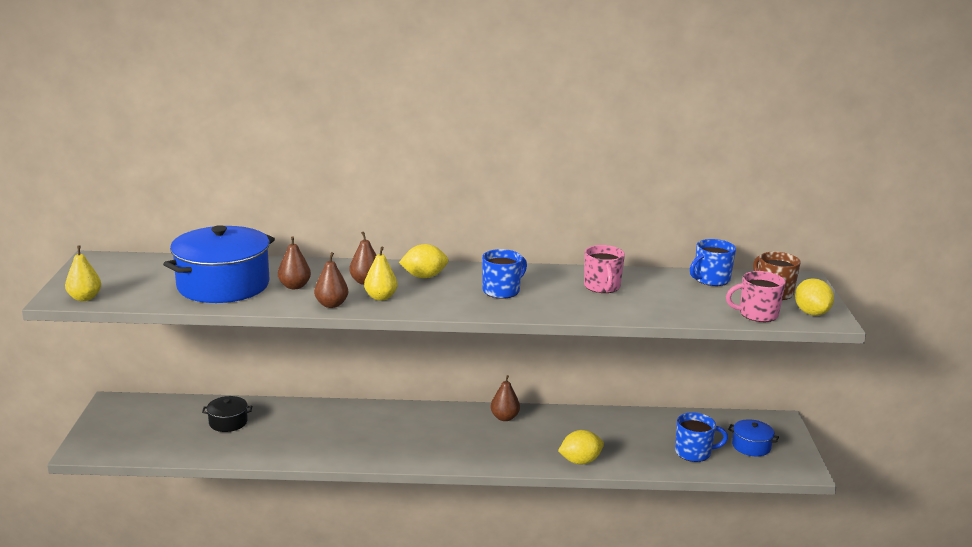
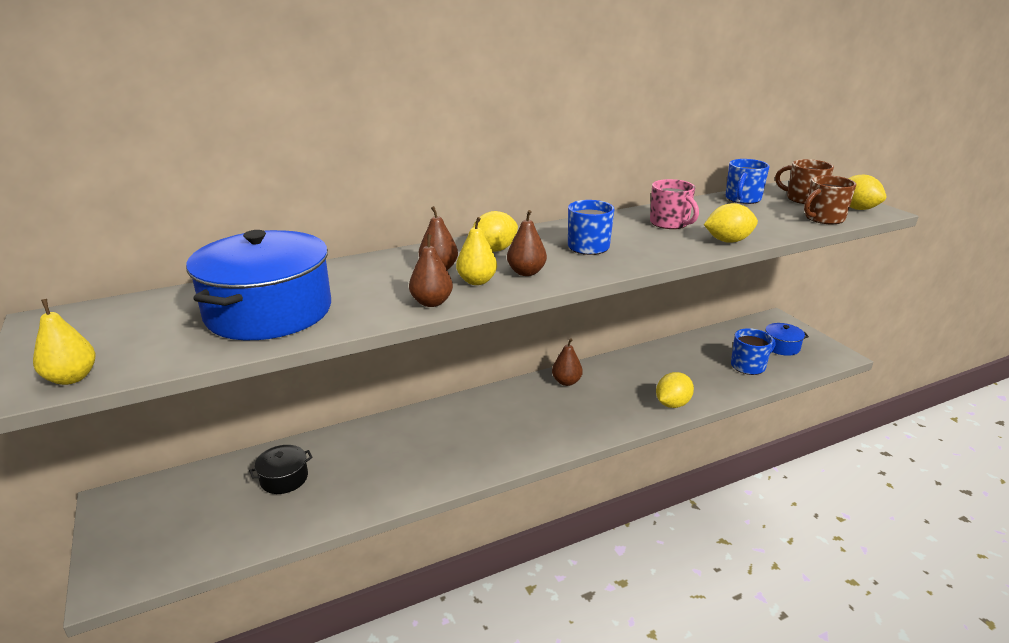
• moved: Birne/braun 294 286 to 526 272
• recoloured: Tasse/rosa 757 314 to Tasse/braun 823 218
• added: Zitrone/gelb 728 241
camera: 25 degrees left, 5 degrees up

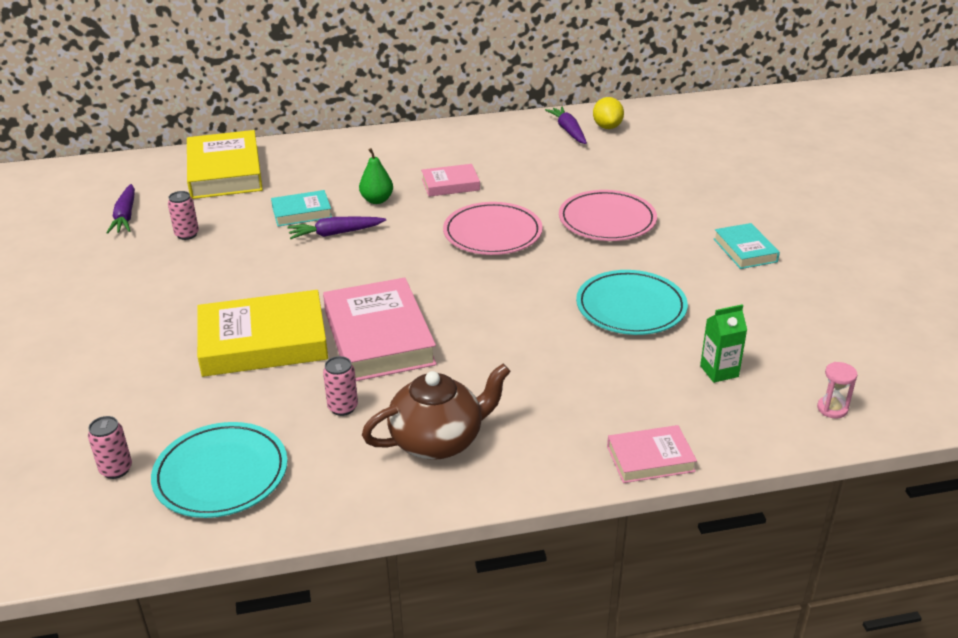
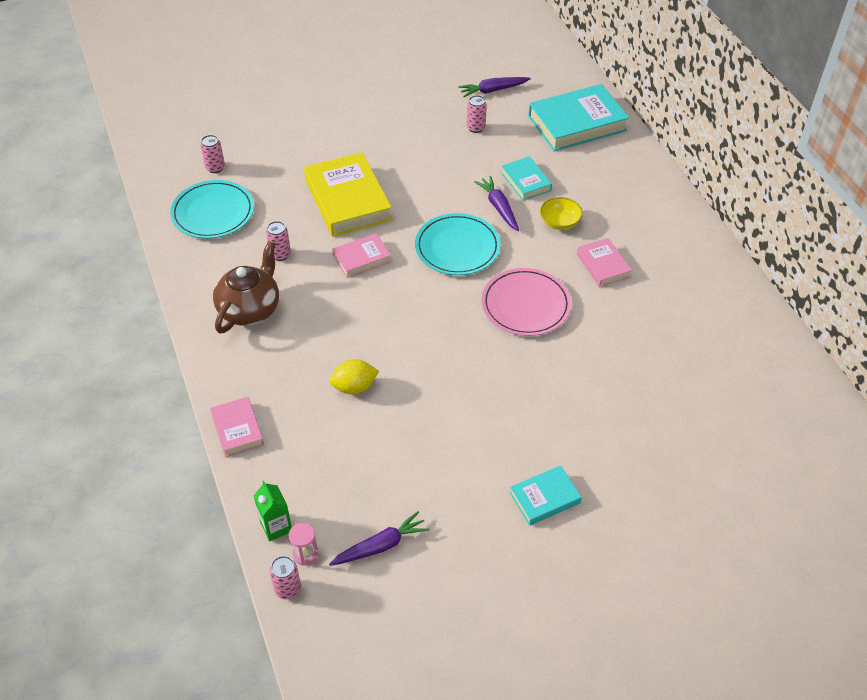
• recoloured: Buch/gelb 225 172 to Buch/türkis 577 123
• resized: Buch/rosa 378 337 = 361 258 x0.53
• replaced: Birne/grün 377 200 to Schüssel/gelb 559 222
• turned: Teekanne/braun 438 440 = 250 309 120 degrees counterclockwise
• moved: Karotte/lila 568 131 to 381 546
• removed: Teller/rosa 607 220
• moved: Teller/türkis 631 307 to 457 247
• moved: Zitrone/gelb 607 127 to 354 387
• moved: Getränkekarton/grün 719 371 to 276 526
• added: Dose/rosa 288 589
camera: 80 degrees right, 15 degrees up

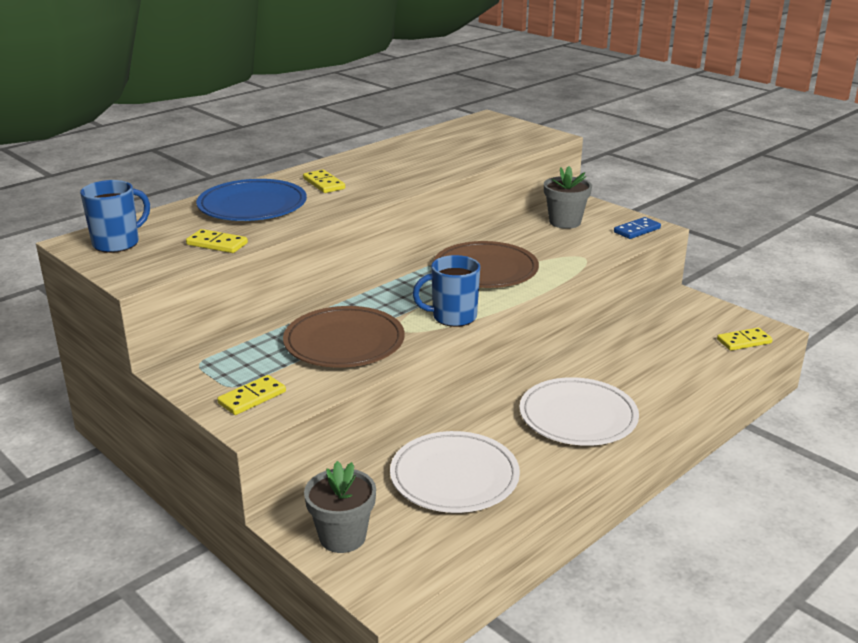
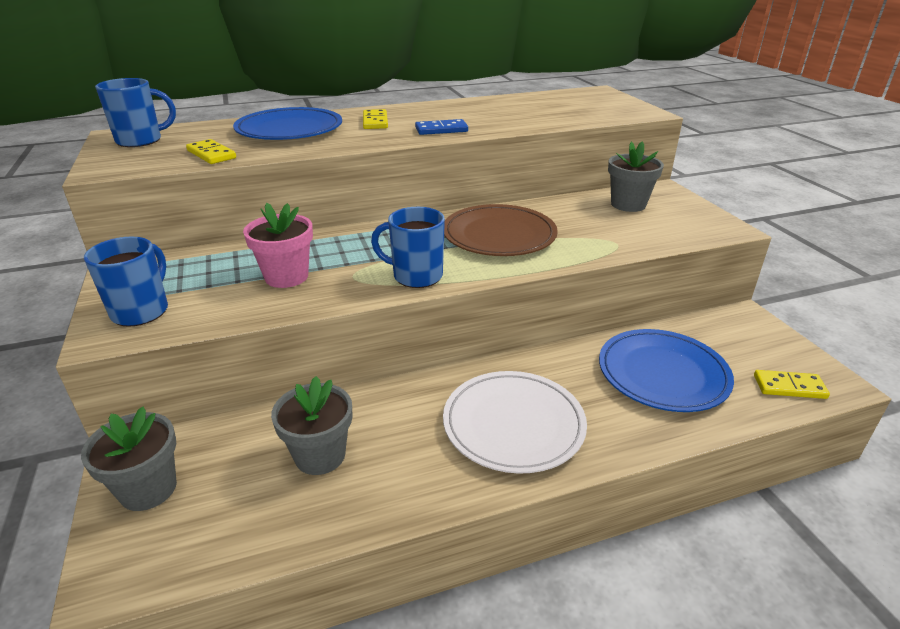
• replaced: Dominostein/gelb 252 397 to Tasse/blau 141 311
• replaced: Teller/braun 344 342 to Blumentopf/rosa 286 276
• replaced: Teller/weiß 454 477 to Blumentopf/grau 320 455
• moved: Dominostein/blau 637 230 to 441 130
• added: Teller/blau 662 374
camera: 25 degrees right, 5 degrees up

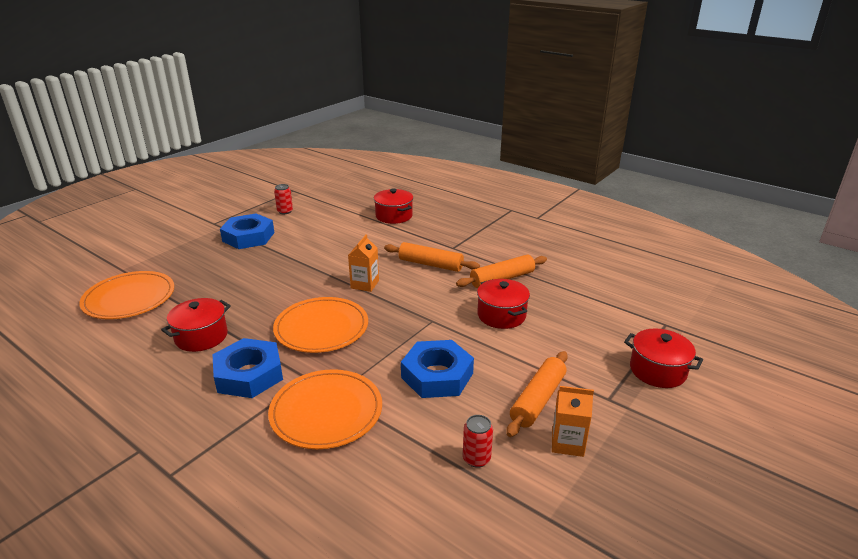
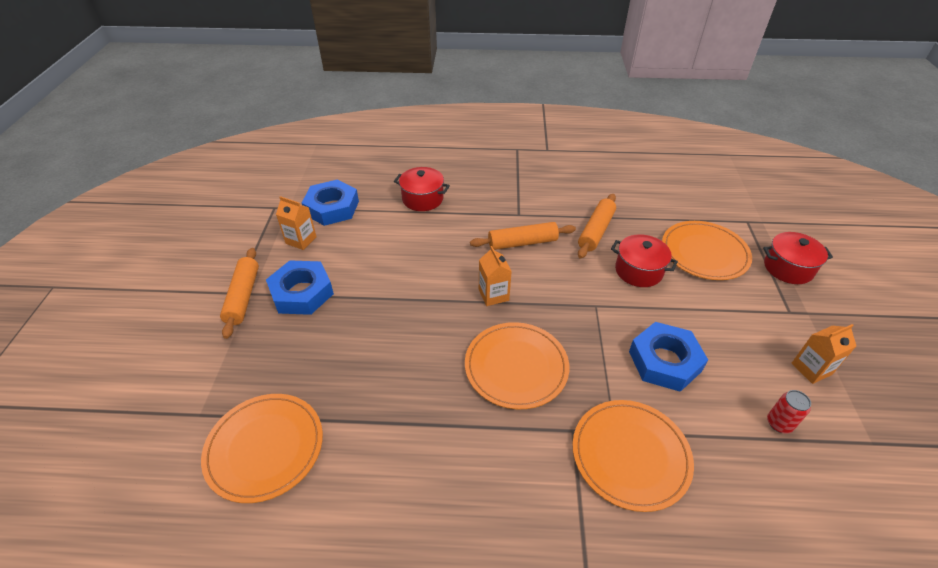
• removed: Kochtopf/rot 201 337
• moved: Sechskantmutter/blau 249 374 to 332 208
• replaced: Dose/rot 285 211 to Getränkekarton/orange 301 240
• moved: Nudelholz/orange 538 400 to 243 297
• added: Teller/orange 704 253
camera: 35 degrees left, 15 degrees up

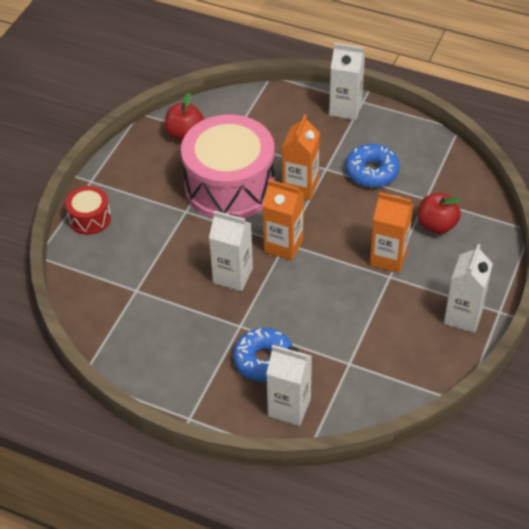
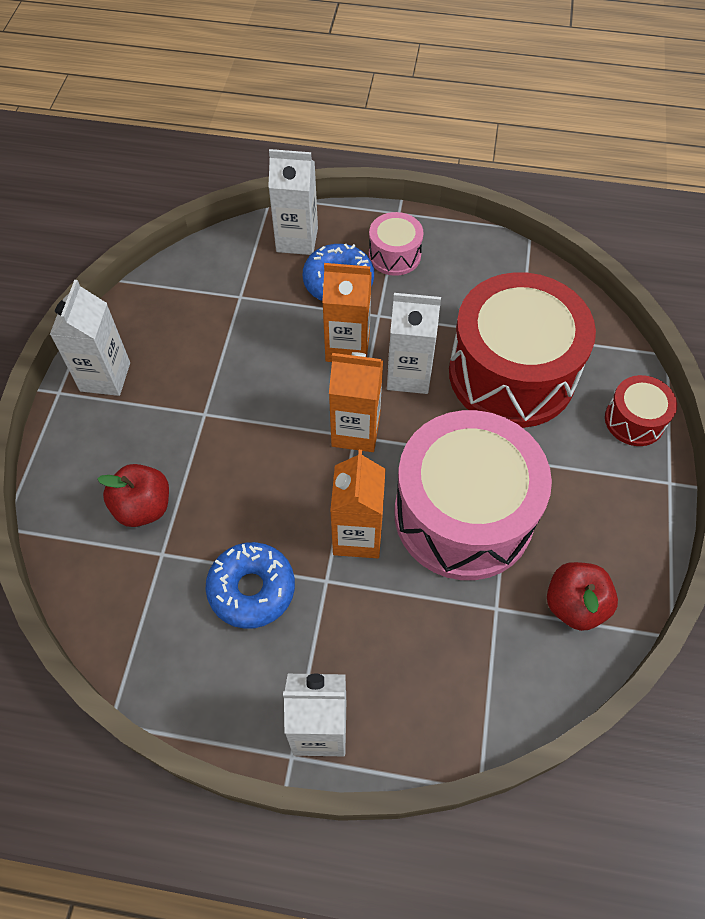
• moved: Getränkekarton/orange 388 258 to 347 347
• added: Trommel/rosa 394 255
• added: Trommel/rot 511 373
camera: 165 degrees right, 10 degrees up

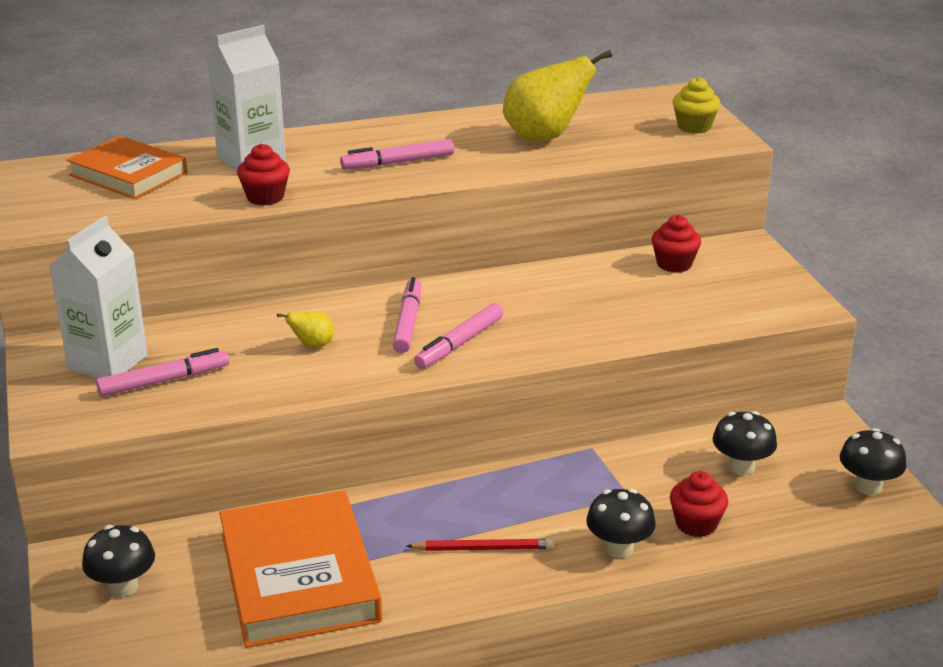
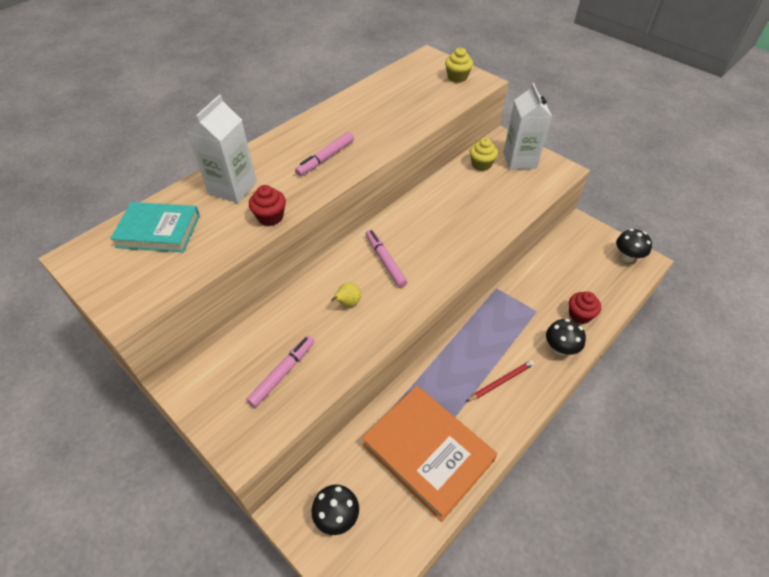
• moved: Getränkekarton/weiß 108 362 to 519 160
• recoloured: Buch/orange 128 174 to Buch/türkis 158 231
• removed: Filzstift/rosa 459 343
• removed: Birne/gelb 545 137
• recoloured: Muffin/rot 674 264 to Muffin/gelb 481 164
• removed: Pilz/schwarz 741 467
camera: 30 degrees left, 20 degrees up

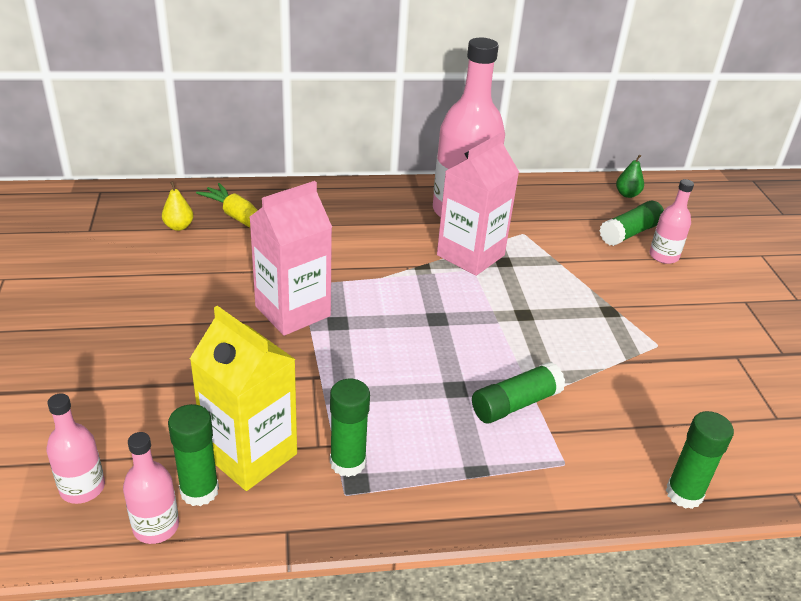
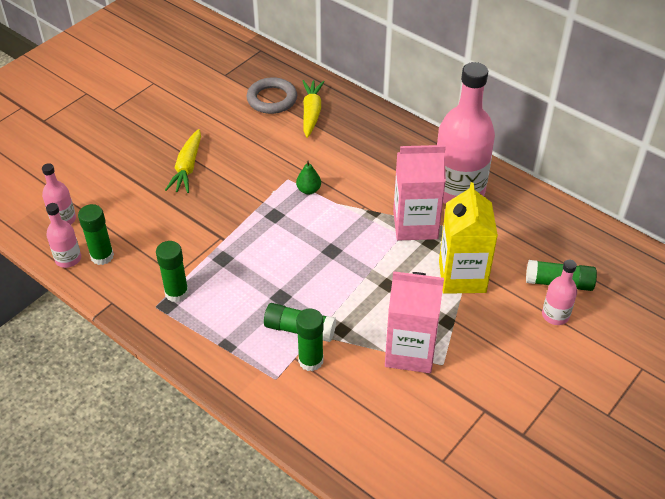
• replaced: Birne/gelb 179 226 to Ring/grau 272 99
• moved: Getränkekarton/gelb 250 454 to 462 276
• moved: Getränkekarton/rosa 293 311 to 410 351
• moved: Birne/grün 627 194 to 308 190
• moved: Klebestift/grün 684 494 to 310 360
• added: Karotte/gelb 187 167
camera: 50 degrees right, 10 degrees up

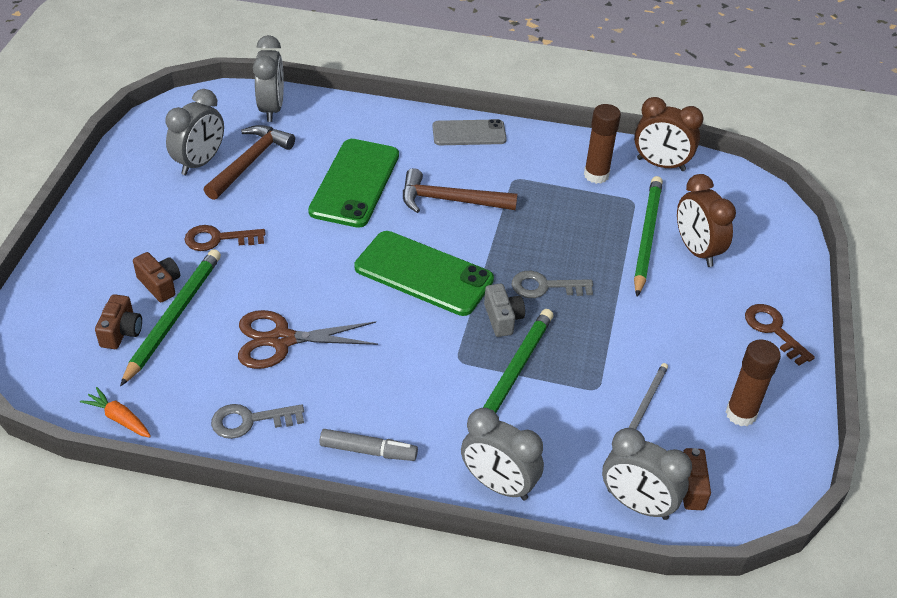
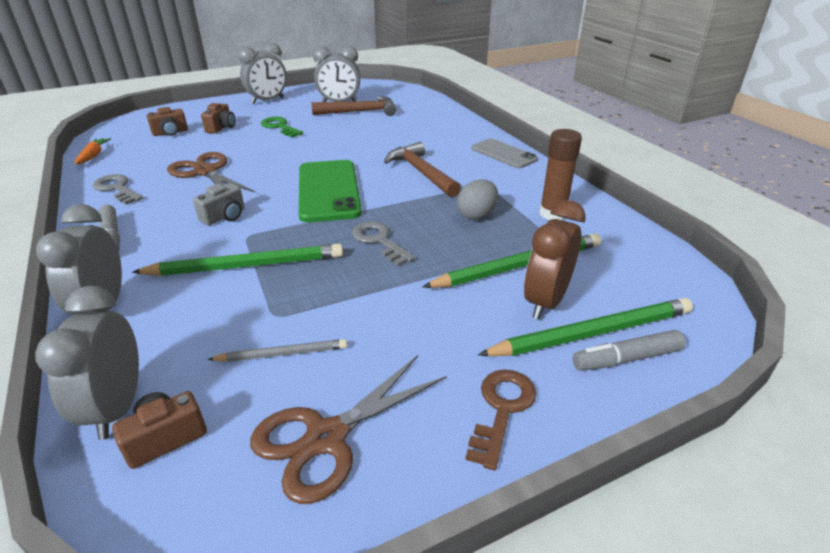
• moved: Bleistift/grün 173 316 to 592 333
• recoloured: Schlüssel/braun 218 239 to Schlüssel/grün 280 127
• moved: Wecker/grau 272 109 to 267 100
• removed: Handy/grün 354 183
• moved: Kamera/grau 502 319 to 224 216
• removed: Wecker/braun 660 164
• replaced: Klebestift/braun 741 414 to Schere/braun 327 438
• added: Ei/grau 477 215
• added: Filzstift/grau 626 358
camera: 55 degrees right, 10 degrees down

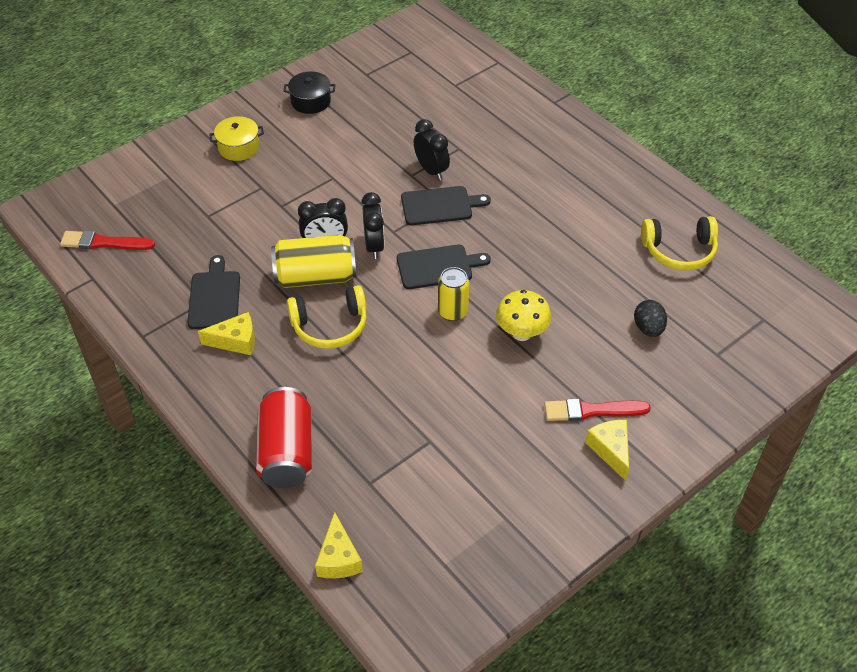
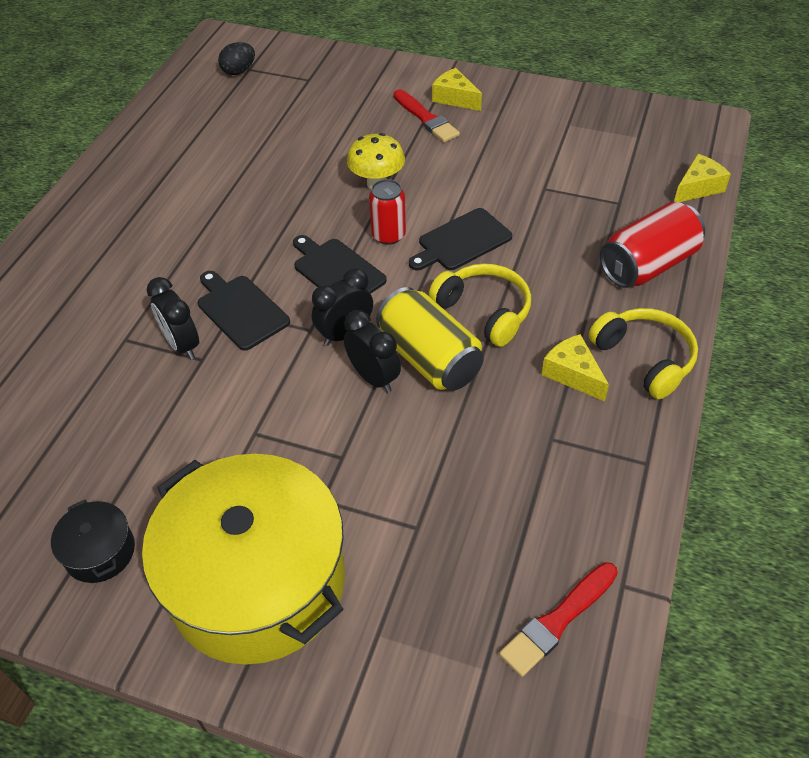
• turned: Pinsel/rot 104 243 = 558 620 75 degrees clockwise
• moved: Schneidebrett/schwarz 214 297 to 461 241
• resized: Kochtopf/gelb 239 147 = 258 581 x2.44
• turned: Wecker/schwarz 431 170 = 182 345 60 degrees counterclockwise
• recoloured: Dose/gelb 453 311 to Dose/rot 388 235
• turned: Käse/gelb 610 450 = 455 98 90 degrees clockwise
• moved: Ei/schwarz 648 328 to 239 71
• moved: Kopfhörer/gelb 679 251 to 644 358
camera: 120 degrees left, 0 degrees up

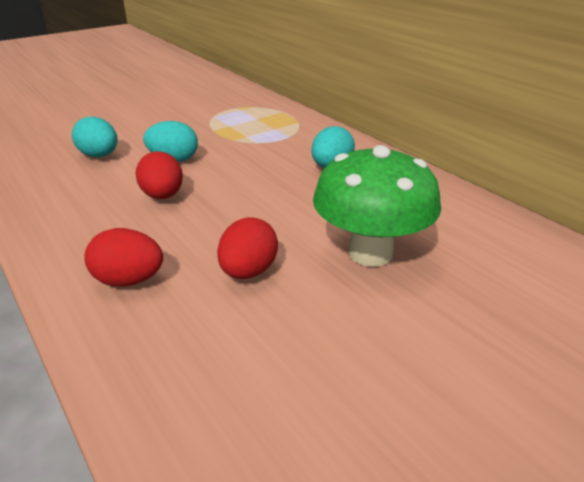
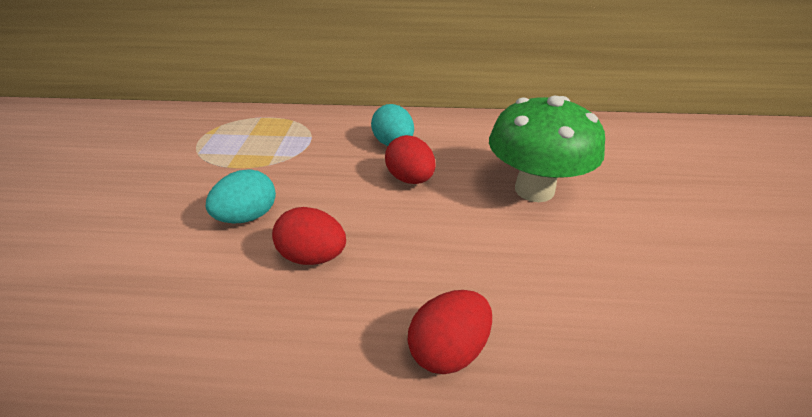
• removed: Ei/türkis 99 155
• moved: Ei/rot 248 271 to 410 179
camera: 50 degrees left, 5 degrees up

